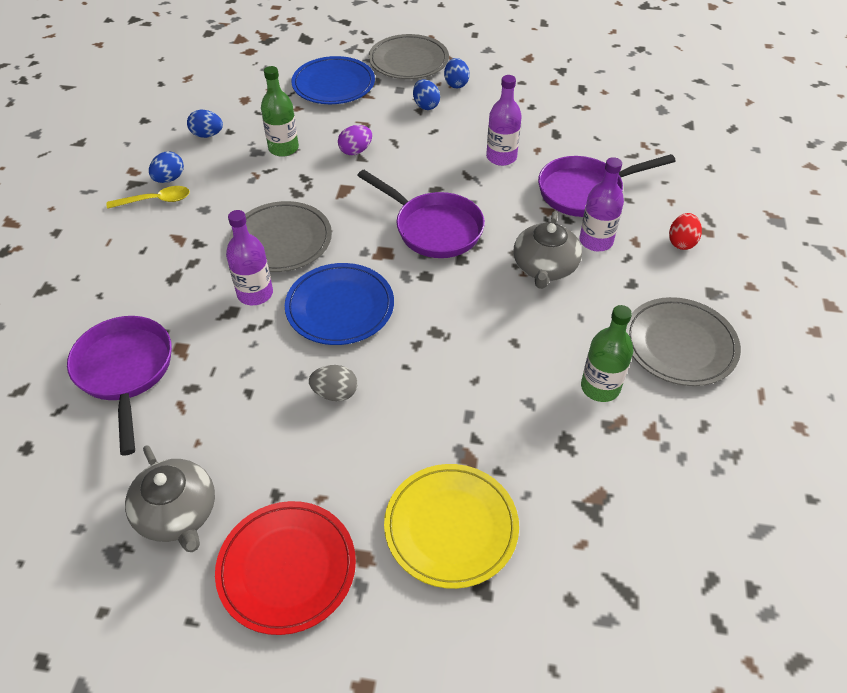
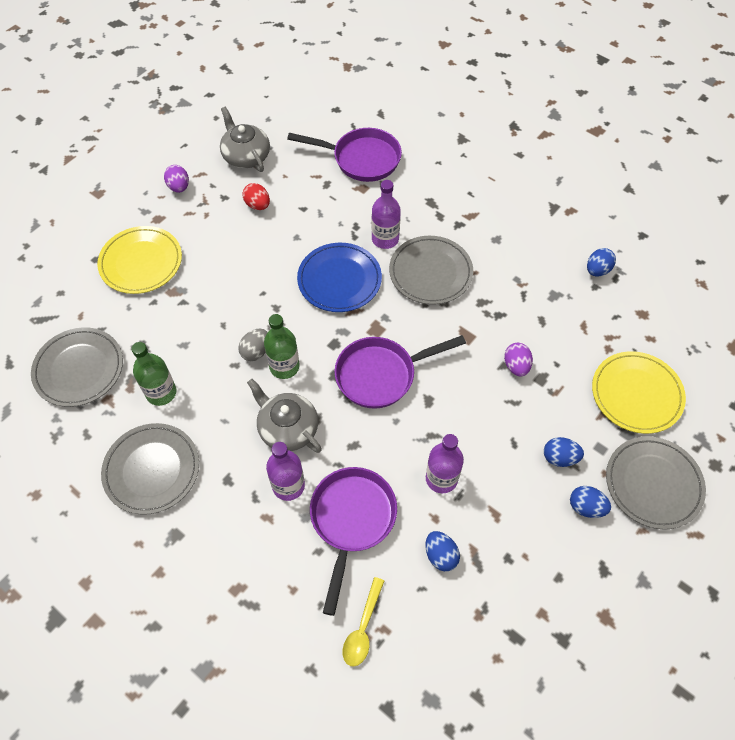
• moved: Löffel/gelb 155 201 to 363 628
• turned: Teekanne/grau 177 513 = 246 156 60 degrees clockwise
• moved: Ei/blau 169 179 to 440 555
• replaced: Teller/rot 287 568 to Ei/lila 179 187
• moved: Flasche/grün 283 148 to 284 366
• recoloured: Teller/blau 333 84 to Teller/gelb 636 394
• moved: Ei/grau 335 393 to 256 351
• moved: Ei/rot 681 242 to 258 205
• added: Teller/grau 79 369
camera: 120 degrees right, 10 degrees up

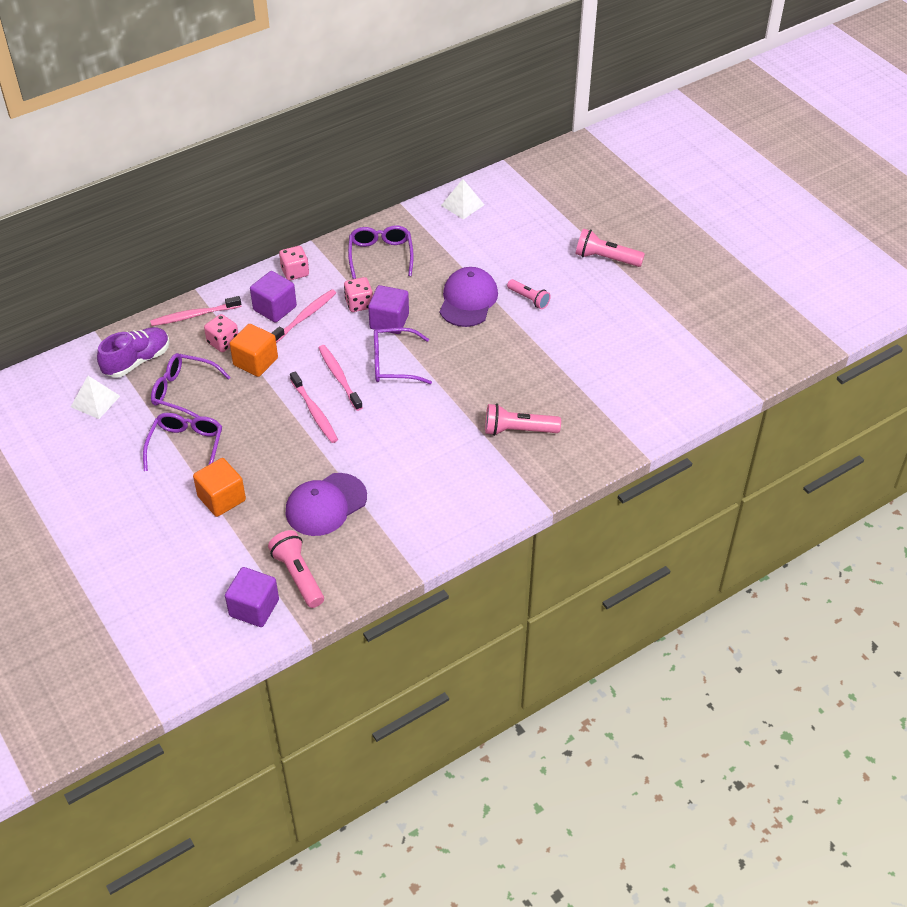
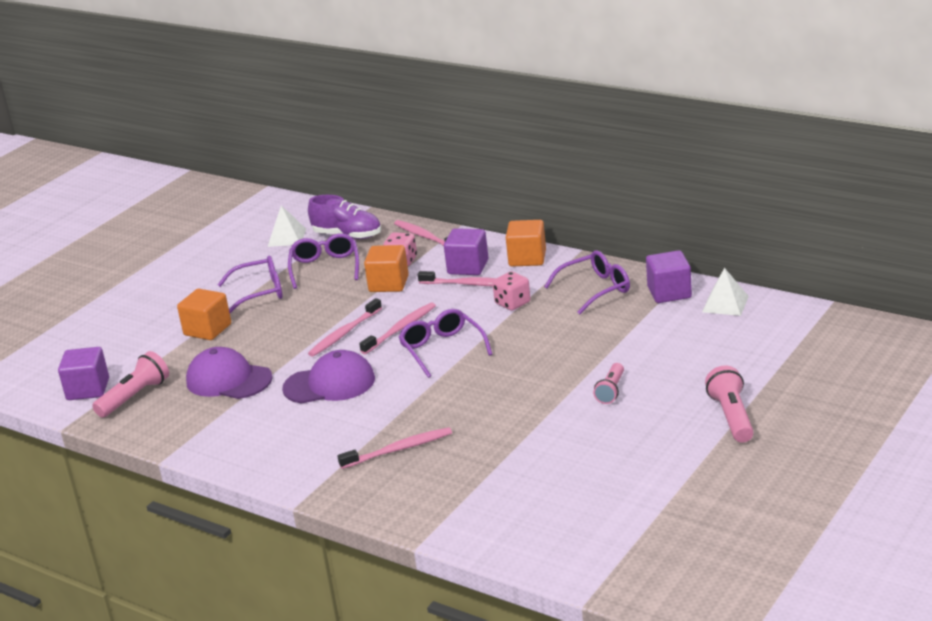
• replaced: Spielwürfel/rosa 295 272 to Kubus/orange 527 258
• moved: Kubus/lila 389 321 to 669 293
• moved: Kappe/lila 468 300 to 330 384
• replaced: Taschenlampe/rosa 518 430 to Zahnbürste/rosa 399 449
camera: 70 degrees right, 20 degrees down

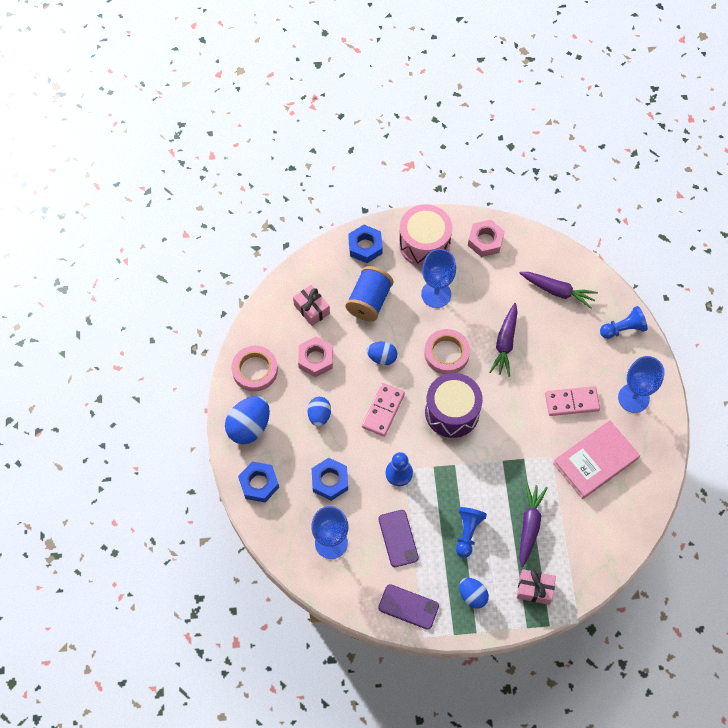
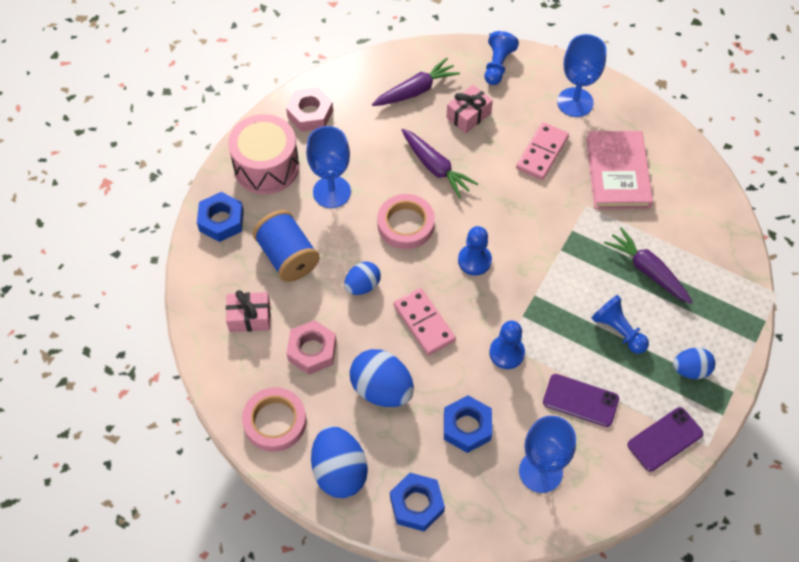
• resized: Ei/blau 319 415 = 382 389 x1.64
• replaced: Trommel/lila 452 412 to Bauer/blau 474 260
• moved: Geschenk/rosa 534 589 to 468 115
camera: 55 degrees left, 5 degrees down

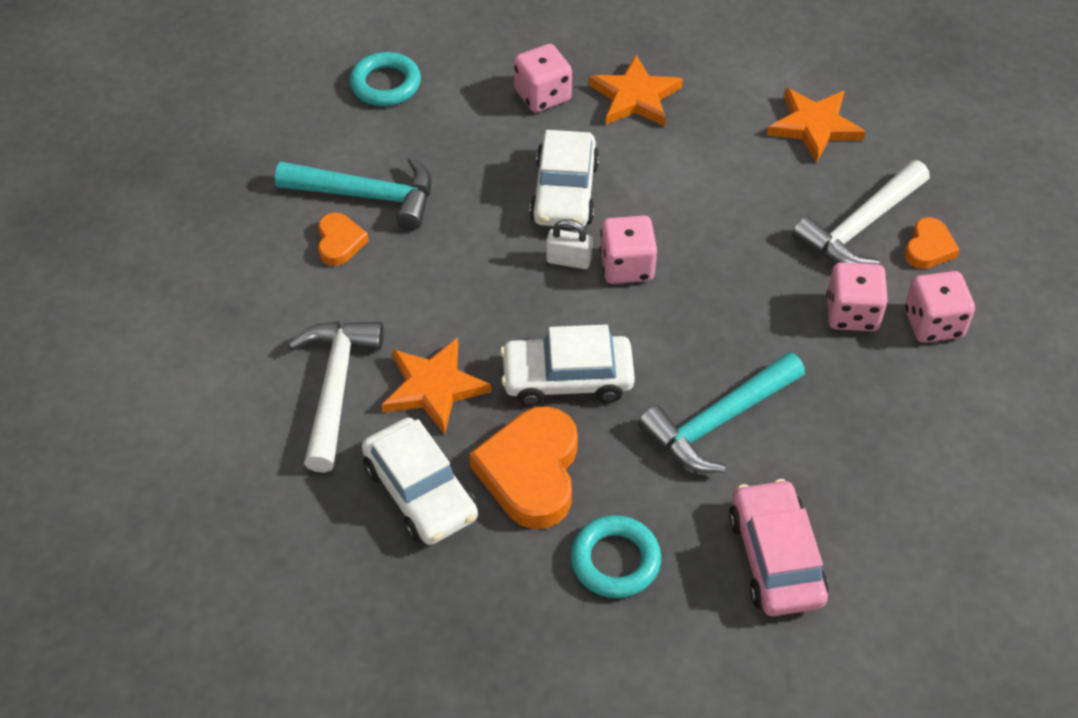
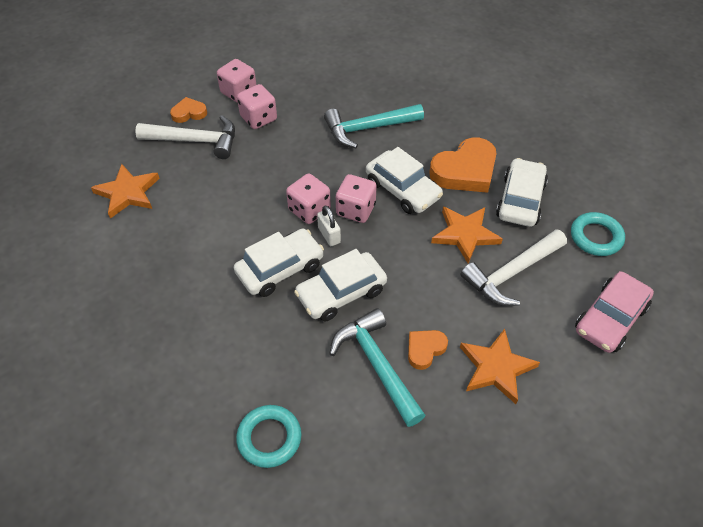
• moved: Spielwürfel/rosa 542 95 to 356 210
• moved: Ring/türkis 615 561 to 596 237
• moved: Stern/orange 635 97 to 496 368
• turned: Hammer/türkis 718 422 = 368 128 150 degrees clockwise
• moved: Auto/rosa 775 558 to 610 319
• added: Auto/weiß 341 293
camera: 130 degrees left, 0 degrees up

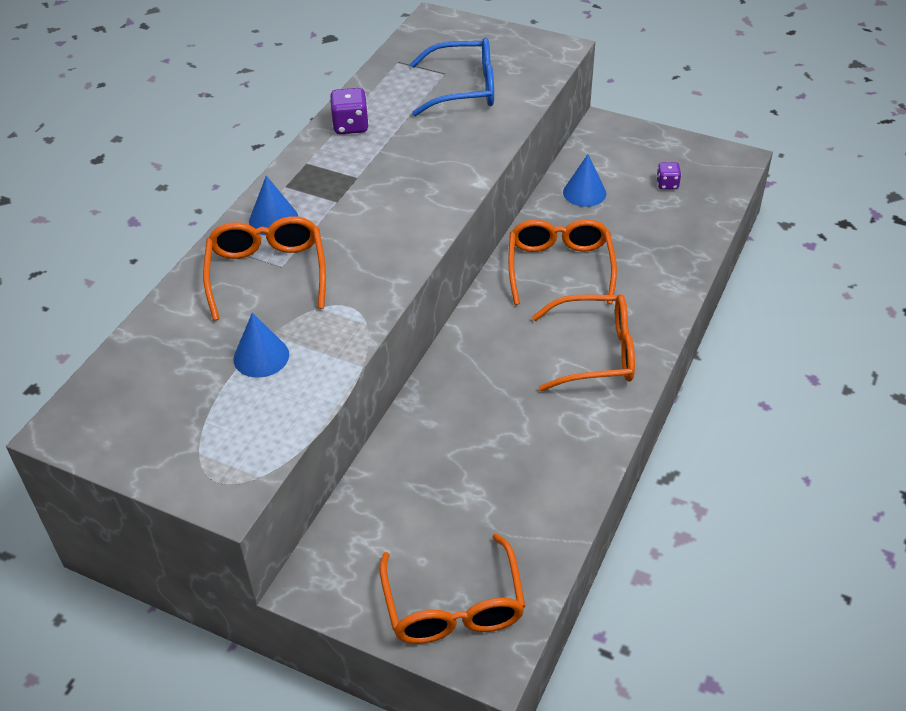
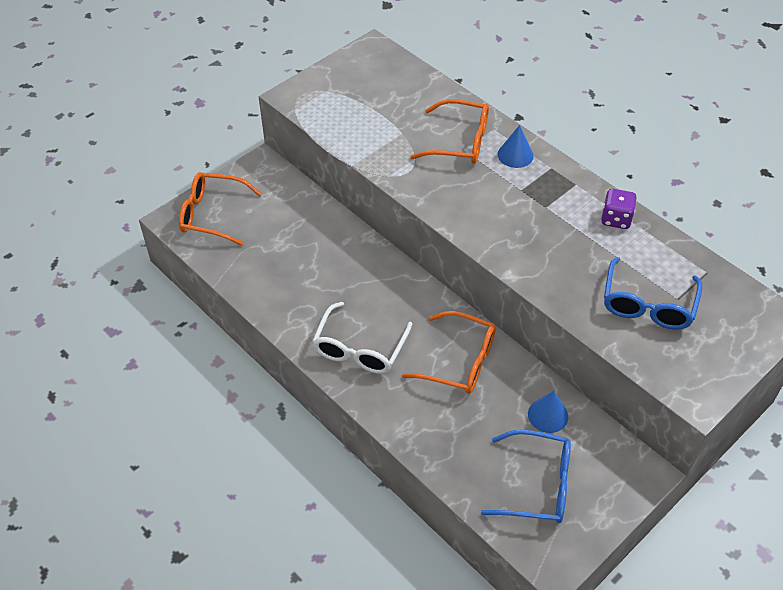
• removed: Kegel/blau 261 356
• recoloured: Brille/orange 594 353 to Brille/weiß 360 348
• replaced: Spielwürfel/lila 667 184 to Brille/blau 536 485
camera: 110 degrees right, 5 degrees up

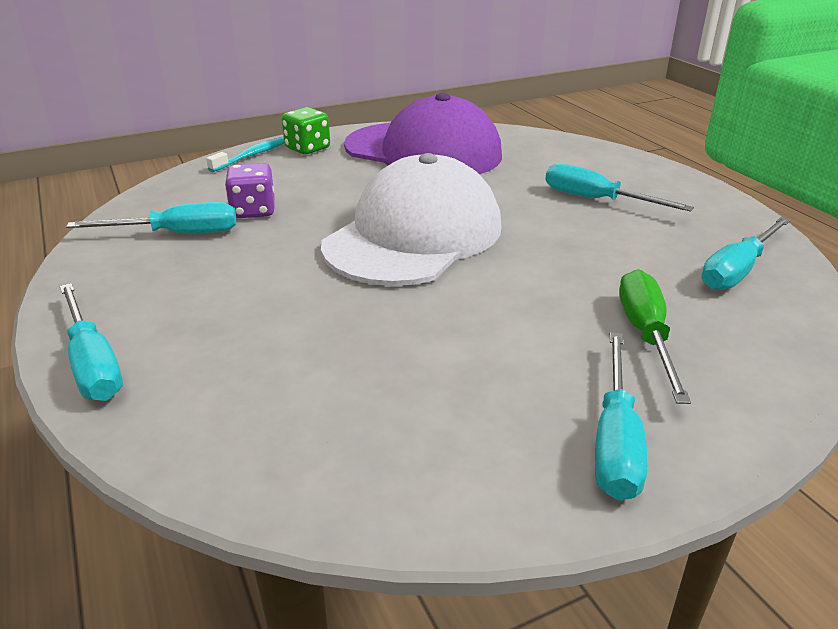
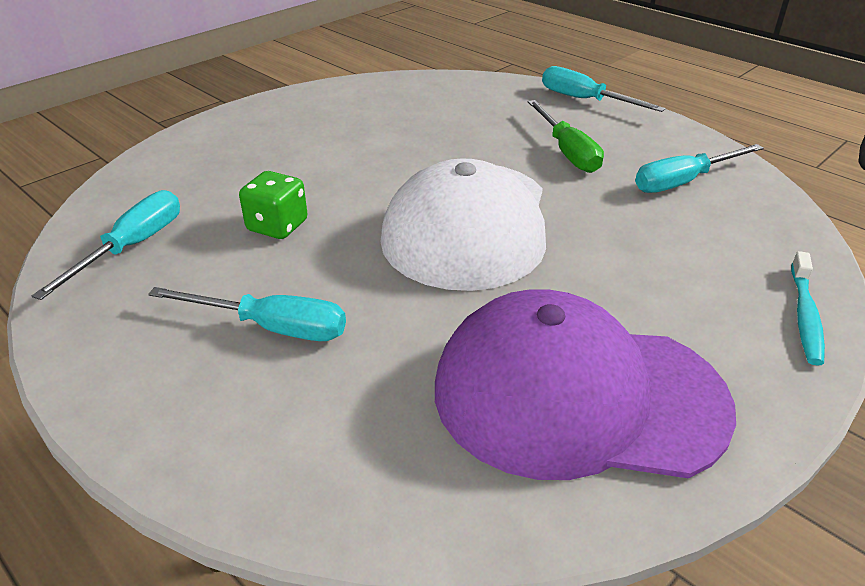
• removed: Spielwürfel/lila 253 211
• moved: Spielwürfel/grün 307 148 to 277 226
• removed: Schraubenzieher/türkis 615 440
• moved: Schraubenzieher/grün 646 335 to 567 152
camera: 160 degrees right, 5 degrees up

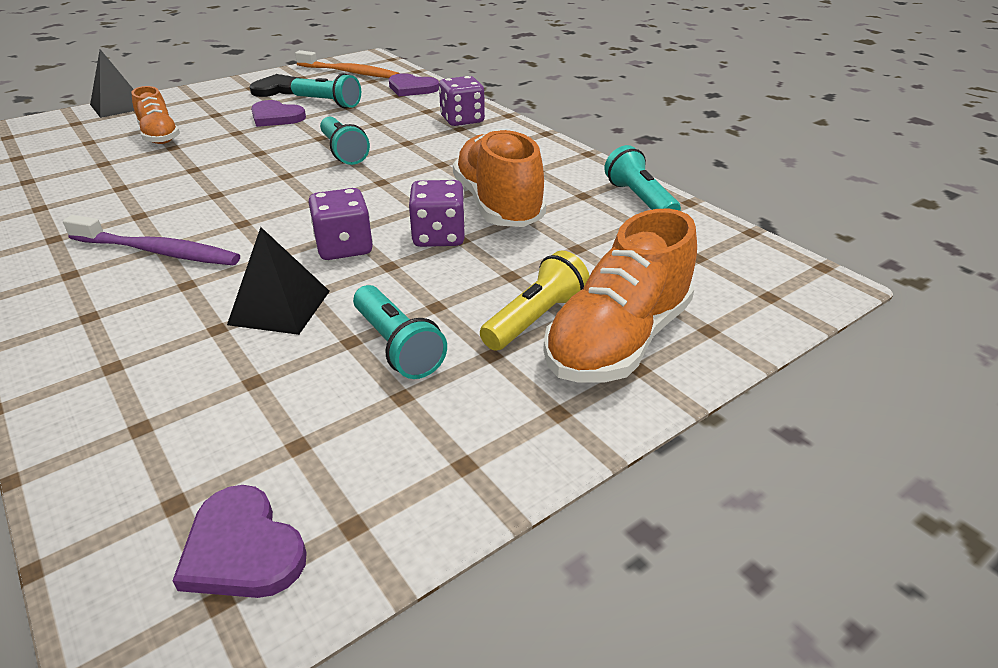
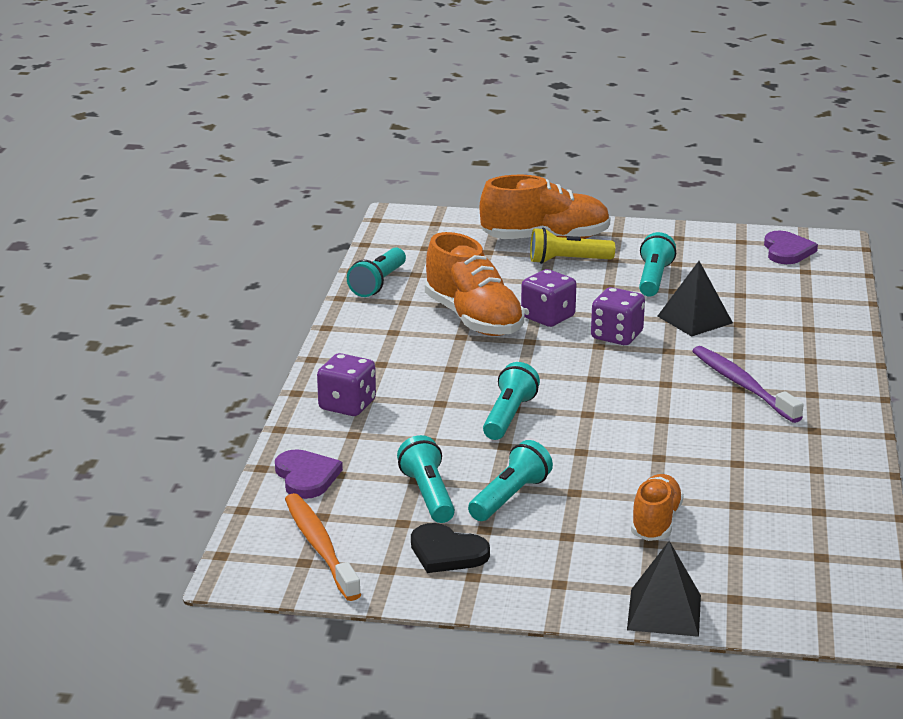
• replaced: Herz/lila 276 117 to Taschenlampe/türkis 510 497
• turned: Schuh/orange 498 205 = 473 319 60 degrees counterclockwise
camera: 135 degrees left, 10 degrees down

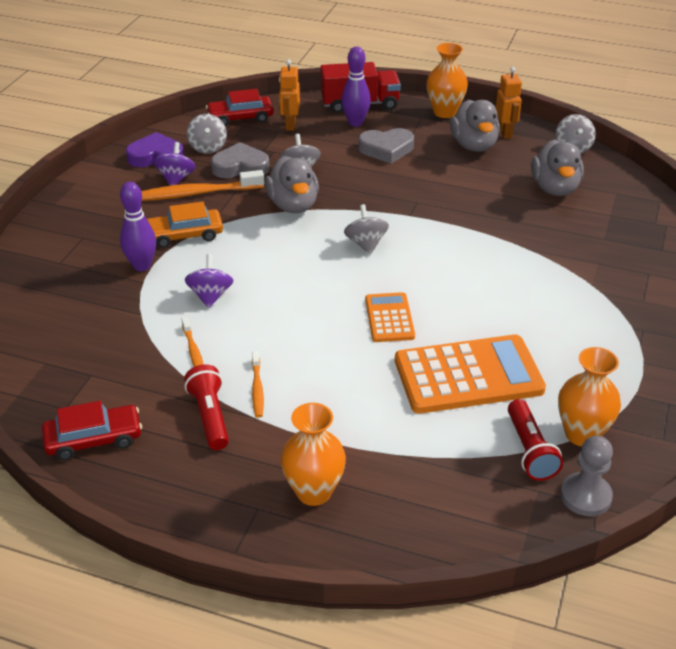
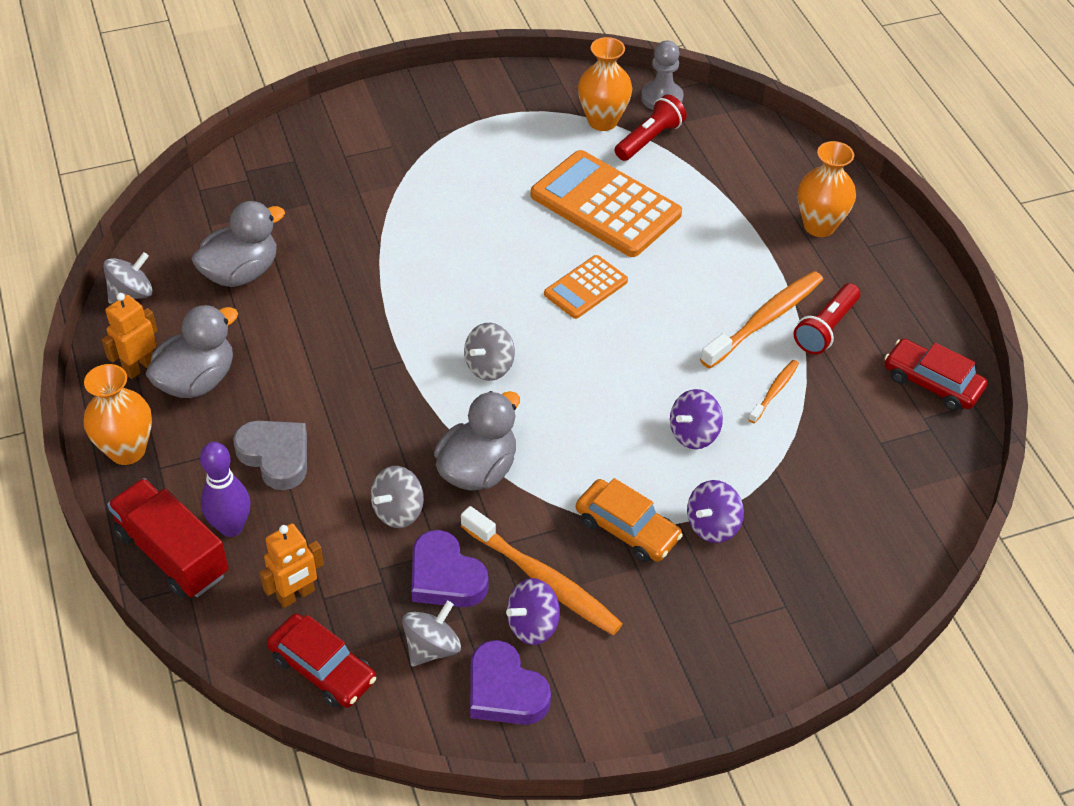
• replaced: Bowlingkegel/lila 142 266 to Kreisel/lila 712 525
• recoloured: Herz/grau 240 167 to Herz/lila 445 577
• resized: Zahnbürste/orange 257 389 = 765 319 x1.92
camera: 130 degrees left, 10 degrees up

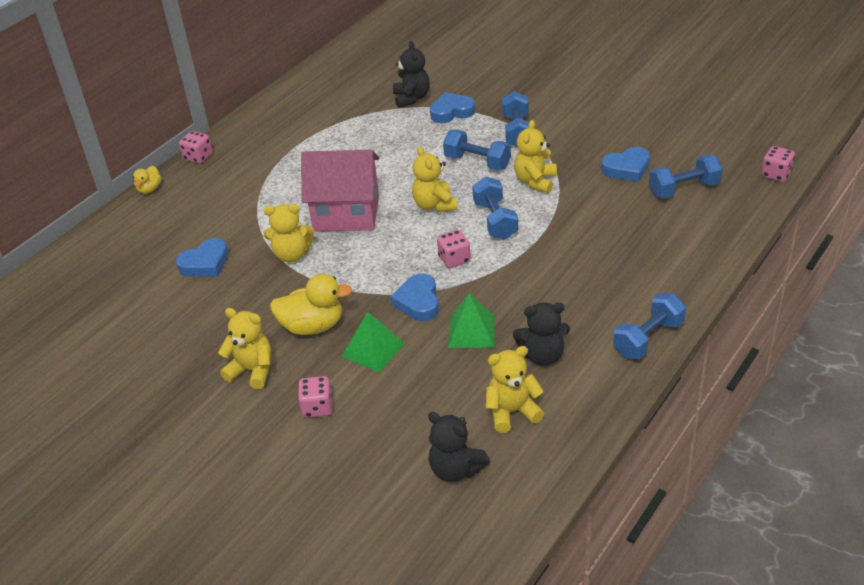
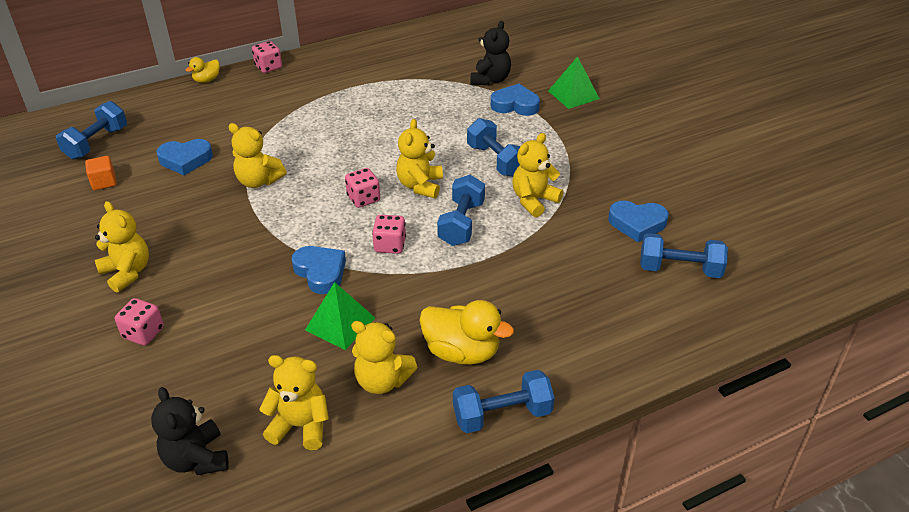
• moved: Ente/gelb 312 326 to 462 352
• removed: Haus/rosa 346 213
• moved: Pyramide/grün 373 349 to 573 95
• turned: Herz/blau 418 302 = 320 272 120 degrees clockwise
• moved: Hantel/blau 517 131 to 97 143
• recoloured: Teddybär/schwarz 542 355 to Teddybär/gelb 382 381
• moved: Spielwürfel/rosa 776 174 to 363 199
• added: Kubus/orange 104 182
camera: 25 degrees right, 0 degrees up

